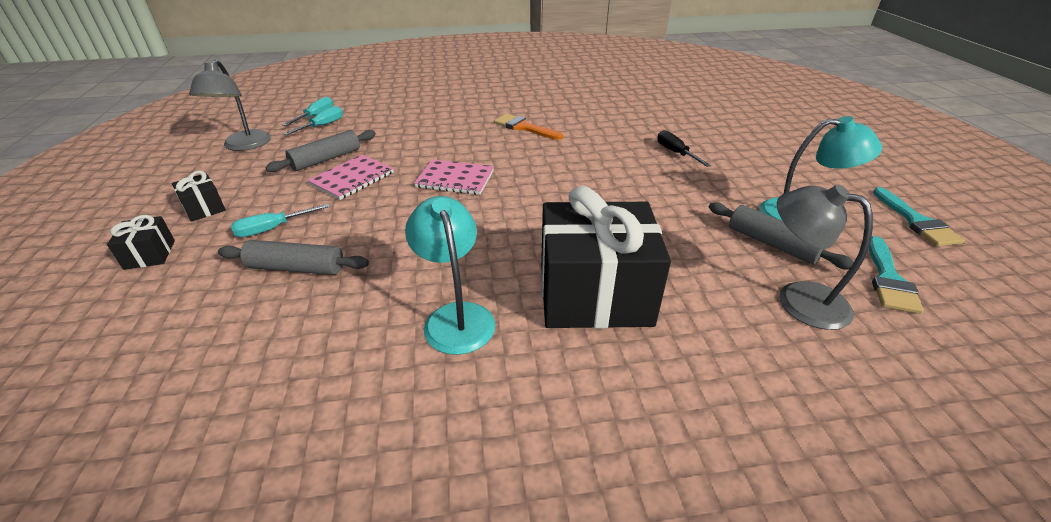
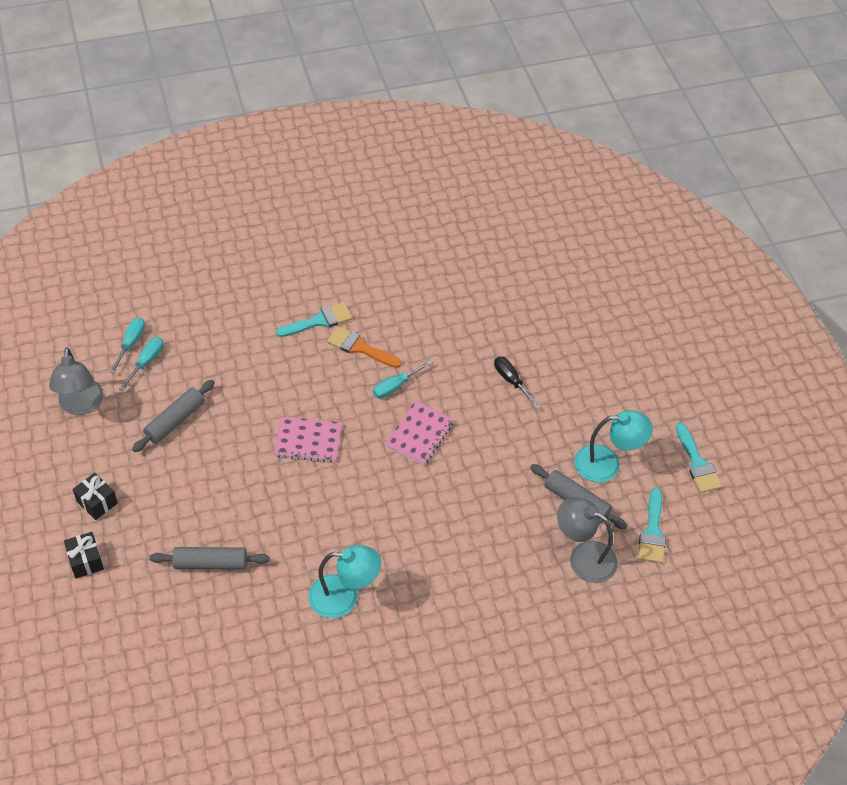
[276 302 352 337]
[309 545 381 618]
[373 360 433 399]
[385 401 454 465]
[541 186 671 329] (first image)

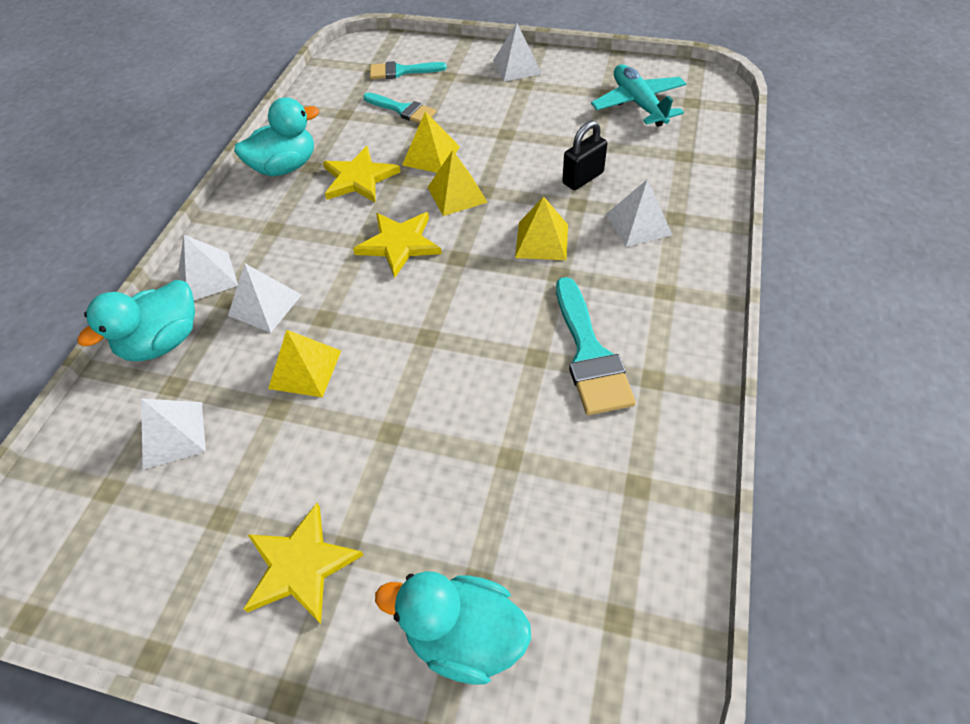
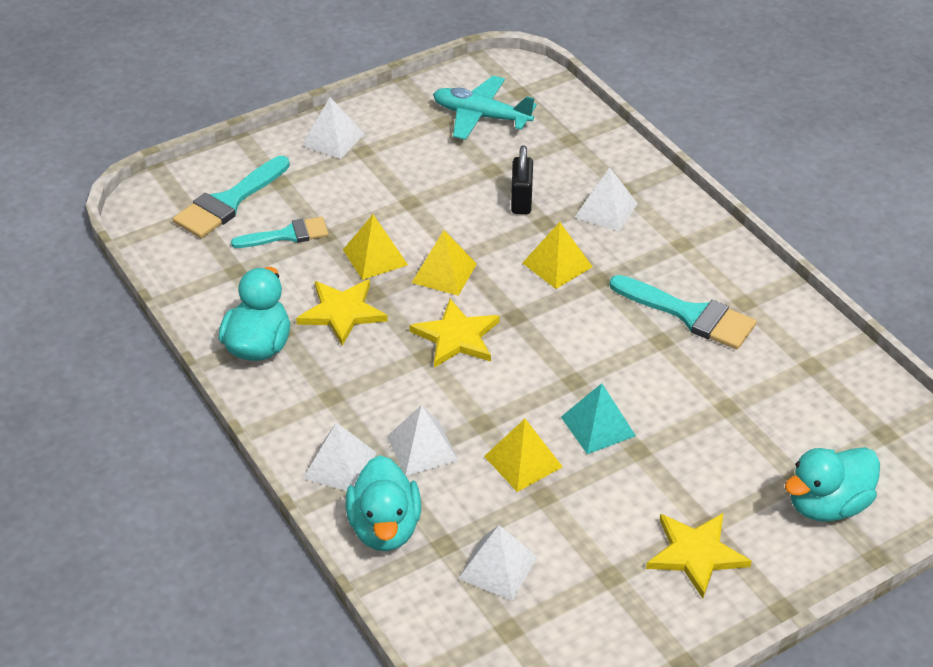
[173 156 290 238]
[561 383 636 454]

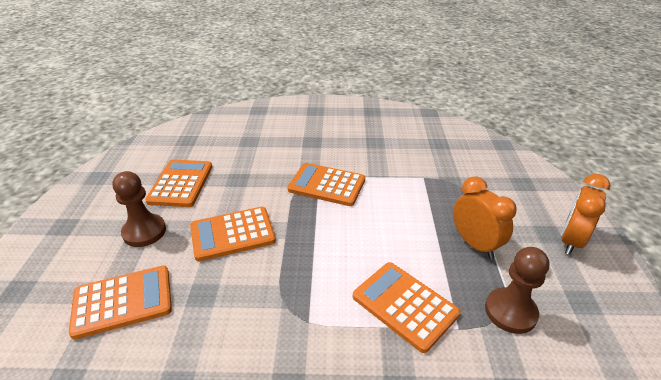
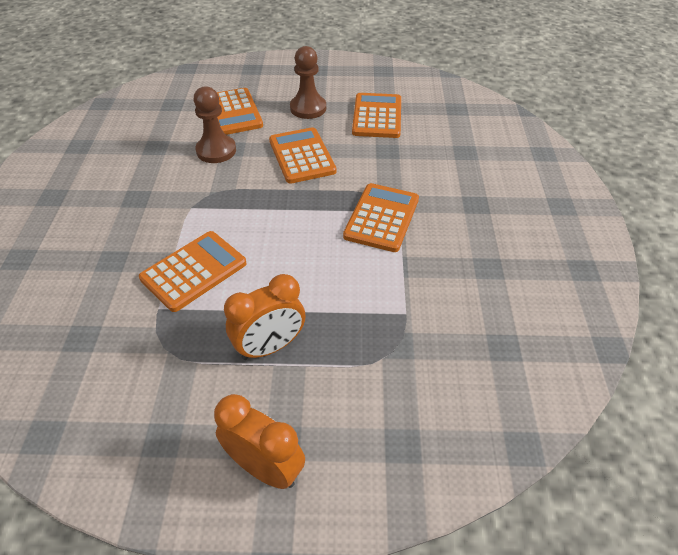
[194 86 236 163]
[352 93 401 138]

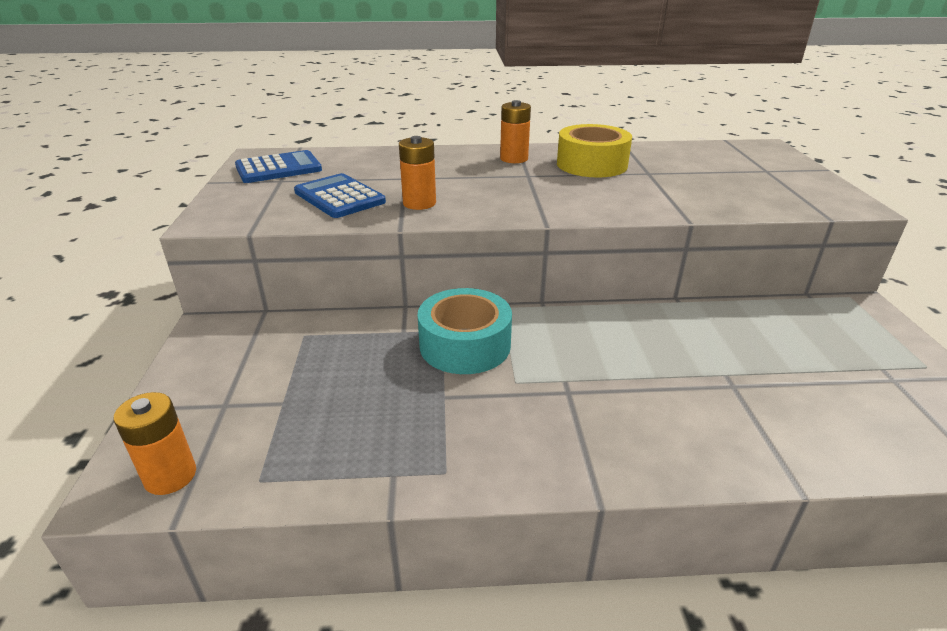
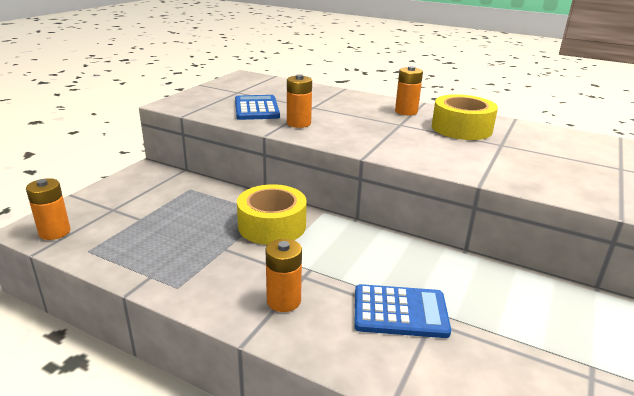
[237 184 307 245]
[266 239 302 312]
[354 284 451 338]

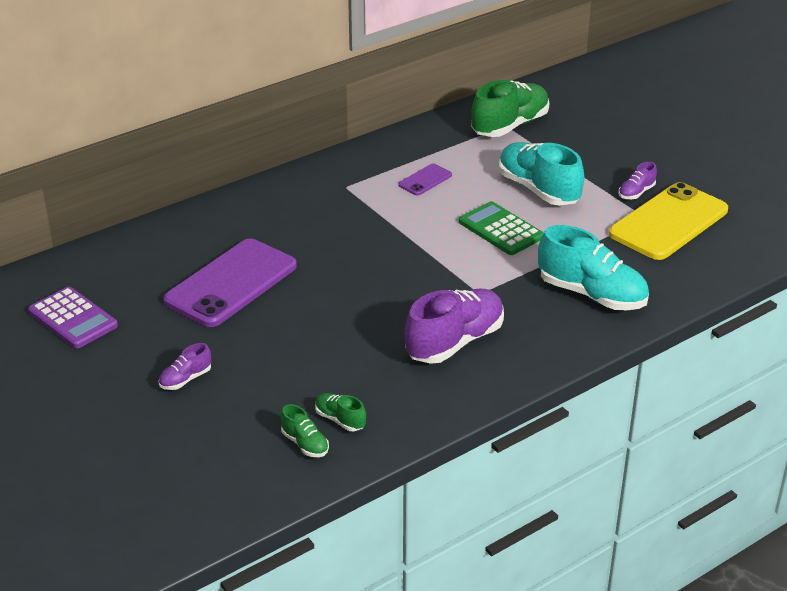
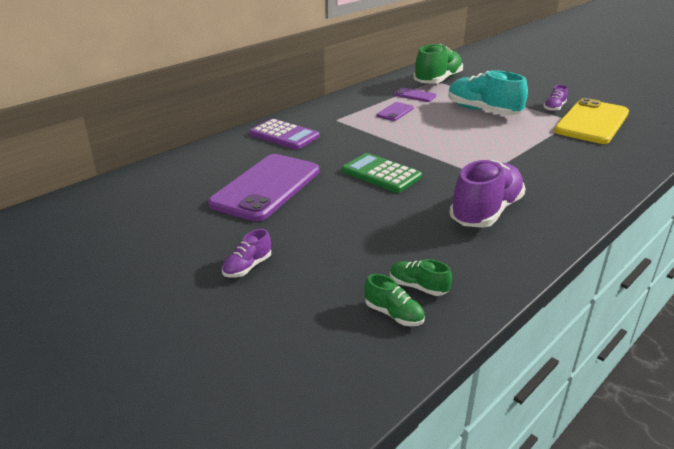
[249 119 320 150]
[342 153 422 193]
[394 88 436 102]
[538 225 649 311] (first image)

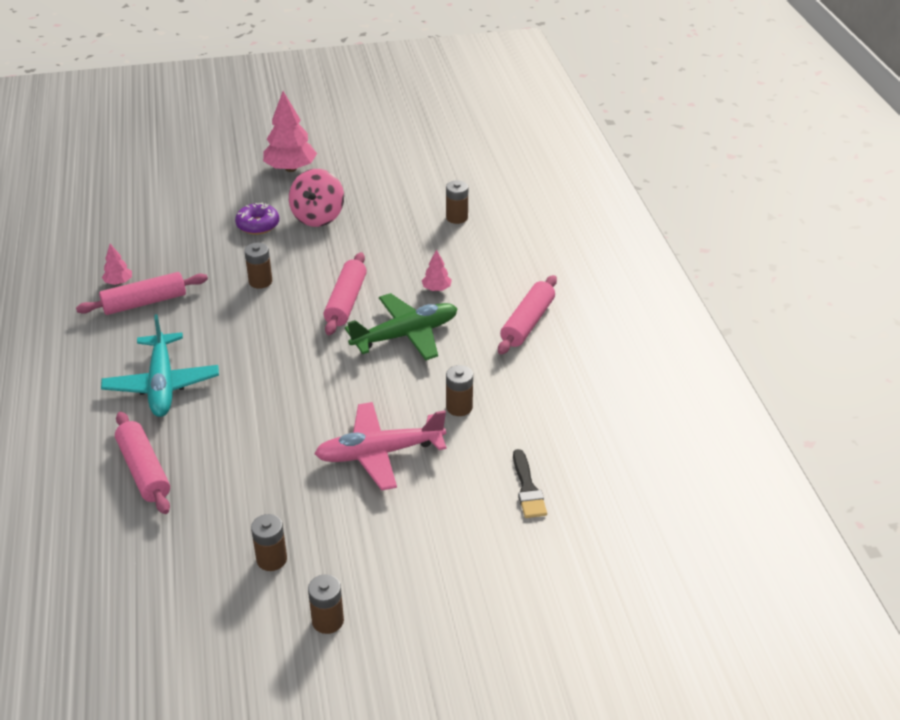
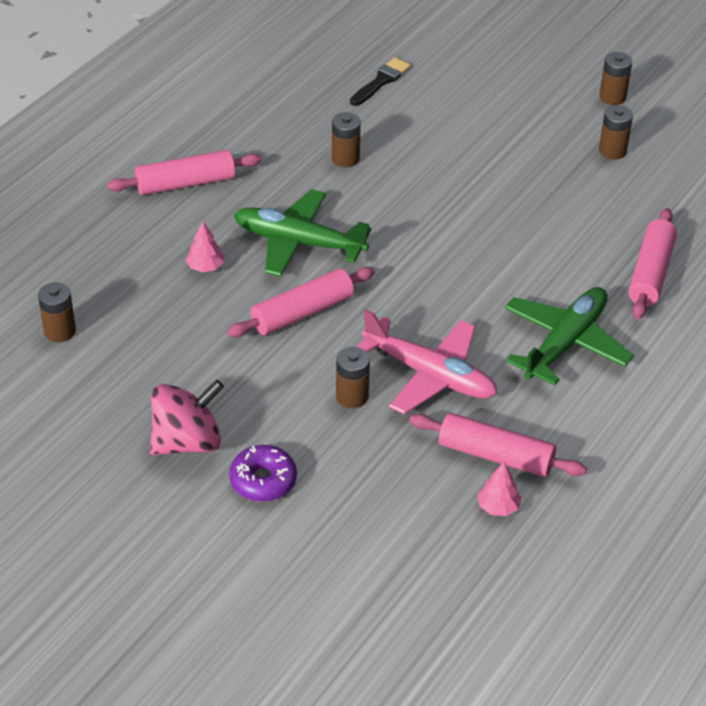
[357 309 497 415]
[505 287 634 386]
[263 91 317 172] (first image)

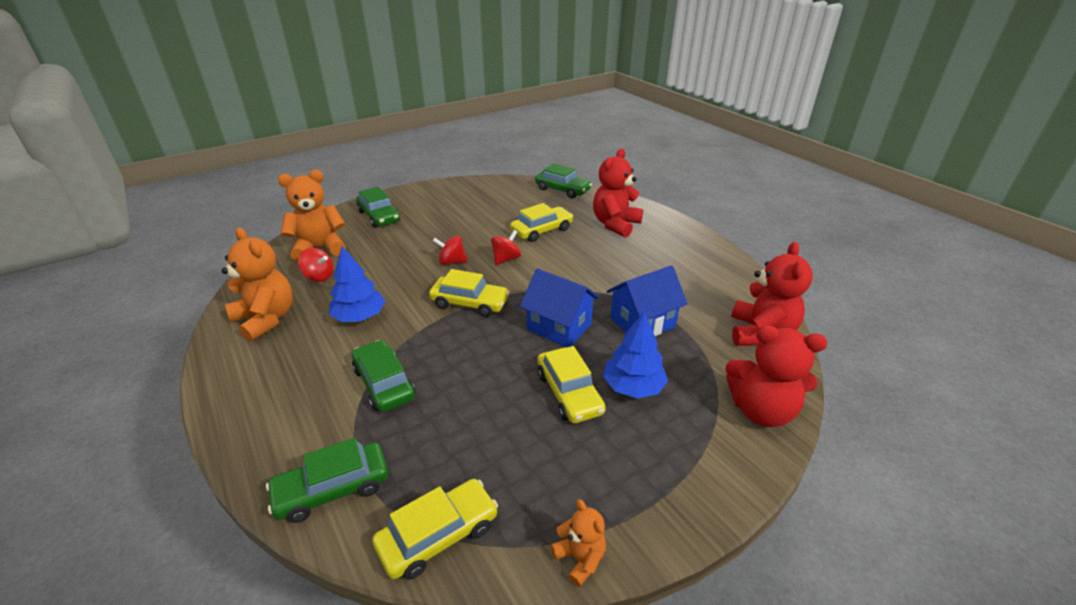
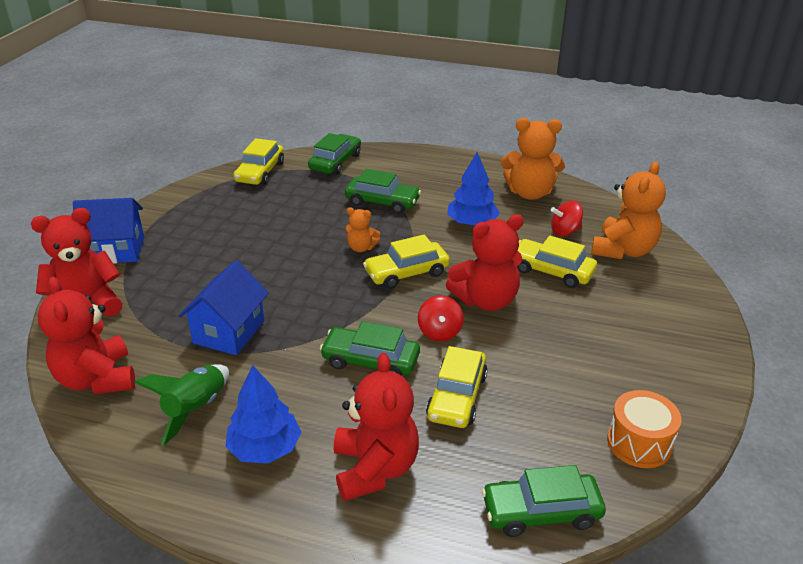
[73 198 144 264]
[134 364 229 446]
[225 365 301 464]
[320 321 420 376]
[345 207 380 252]
[446 214 524 311]
[517 235 597 288]
[607 390 681 468]

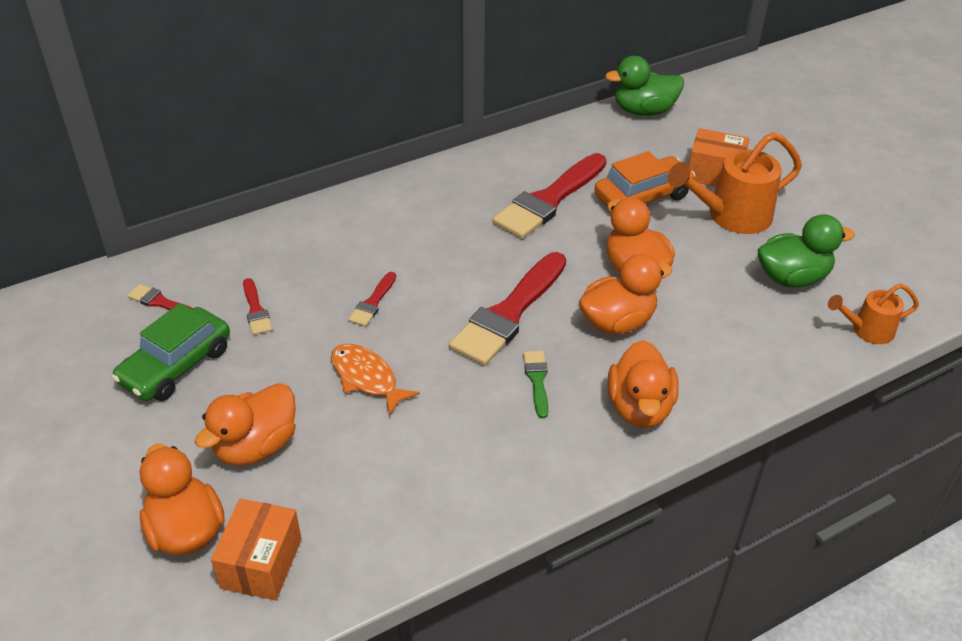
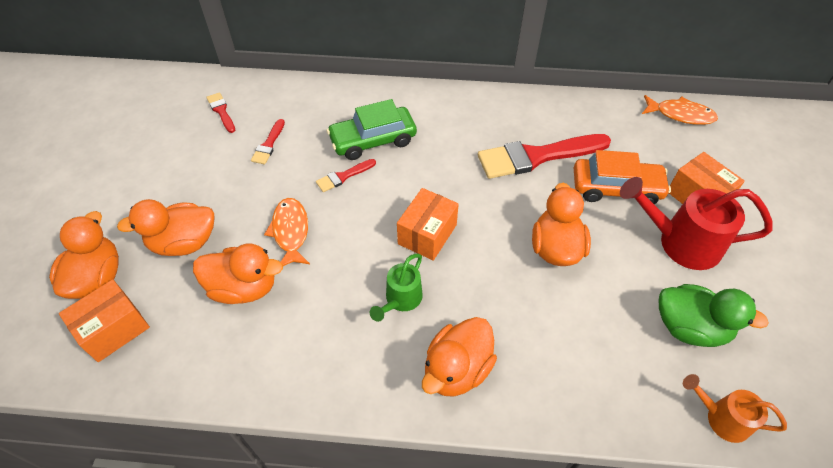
[193 243 283 304]
[327 99 417 160]
[370 254 423 322]
[397 188 459 261]
[620 177 772 270]
[642 95 718 125]

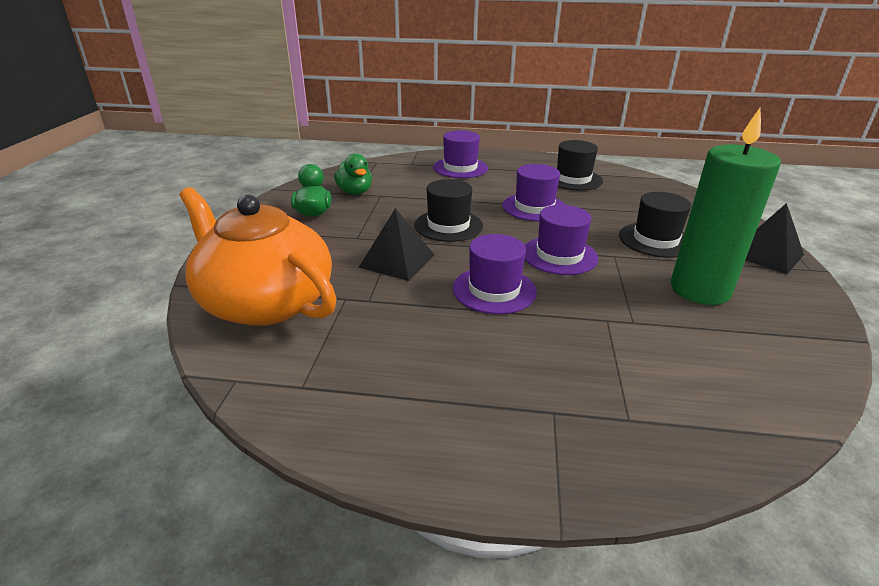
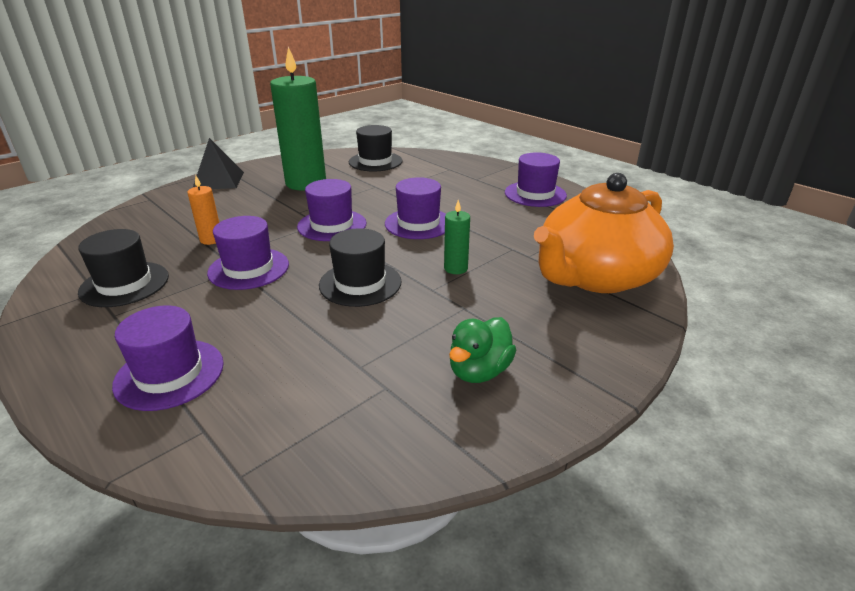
[187 176 219 245]
[349 125 403 171]
[444 200 470 274]
[505 152 567 207]
[534 173 674 293]
[334 153 372 195] (first image)

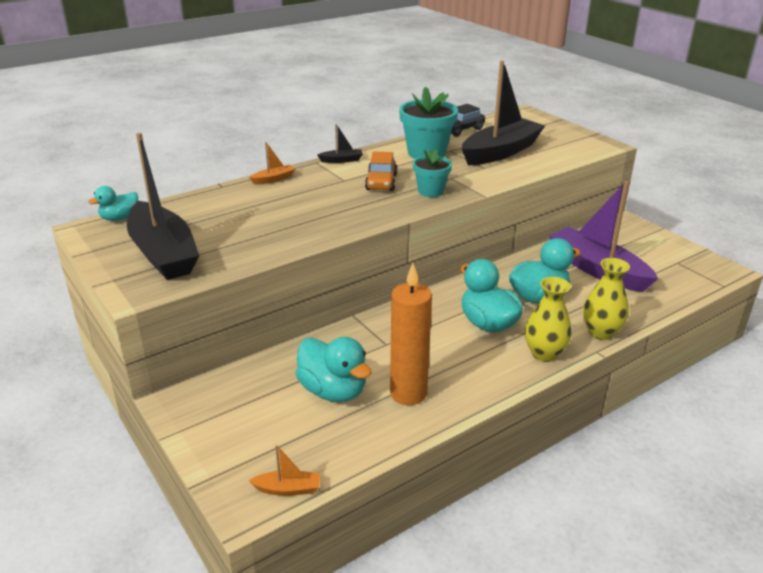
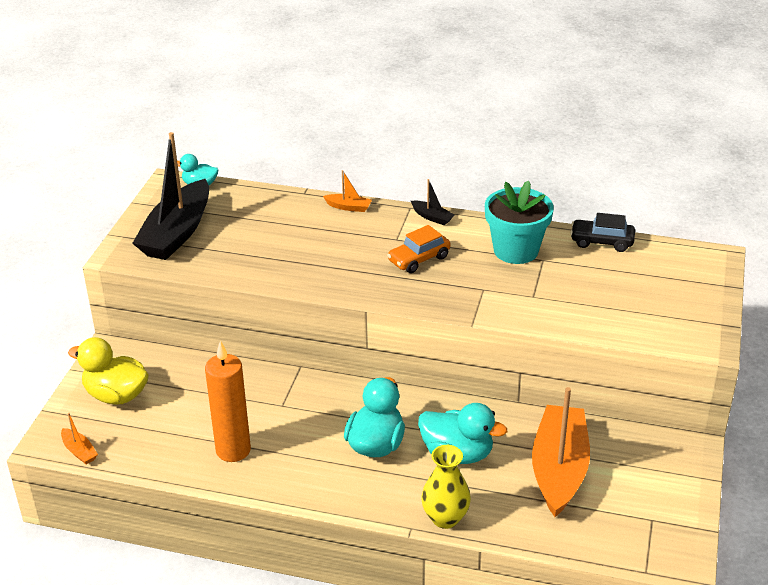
[68 337 149 404]
[532 387 590 517]
[296 337 372 402] (first image)
[413 150 452 197] (first image)
[462 61 545 165] (first image)
[525 277 572 362] (first image)

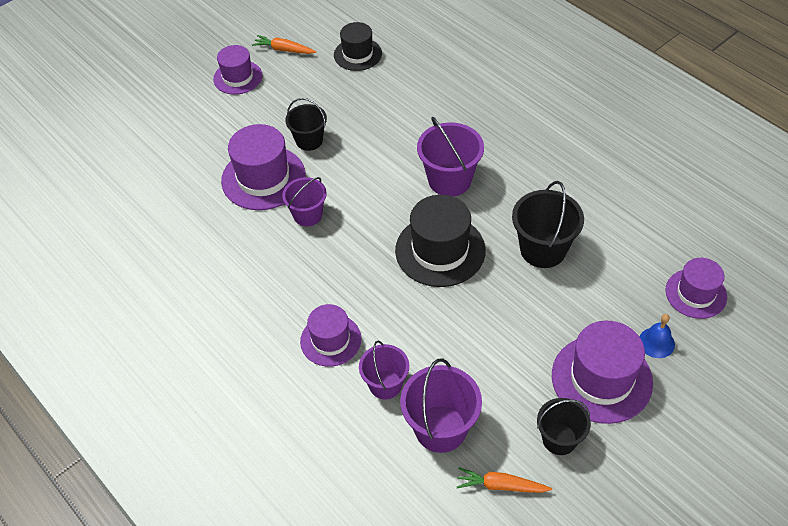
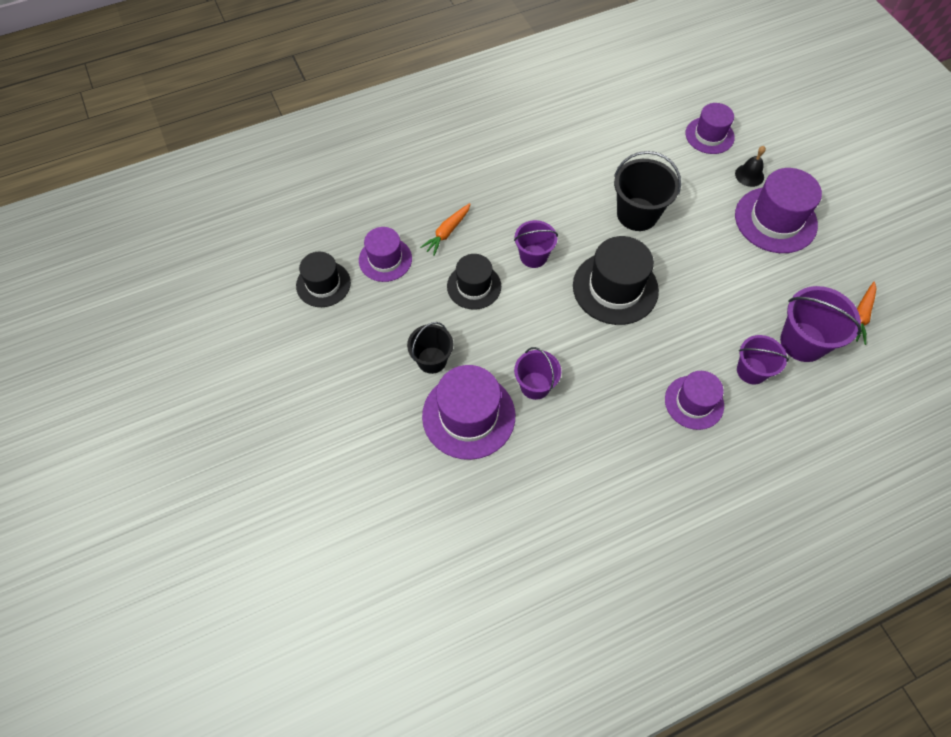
[359 227 412 282]
[420 203 471 256]
[447 254 501 310]
[514 220 558 268]
[735 146 766 187]
[537 398 591 455] (first image)

